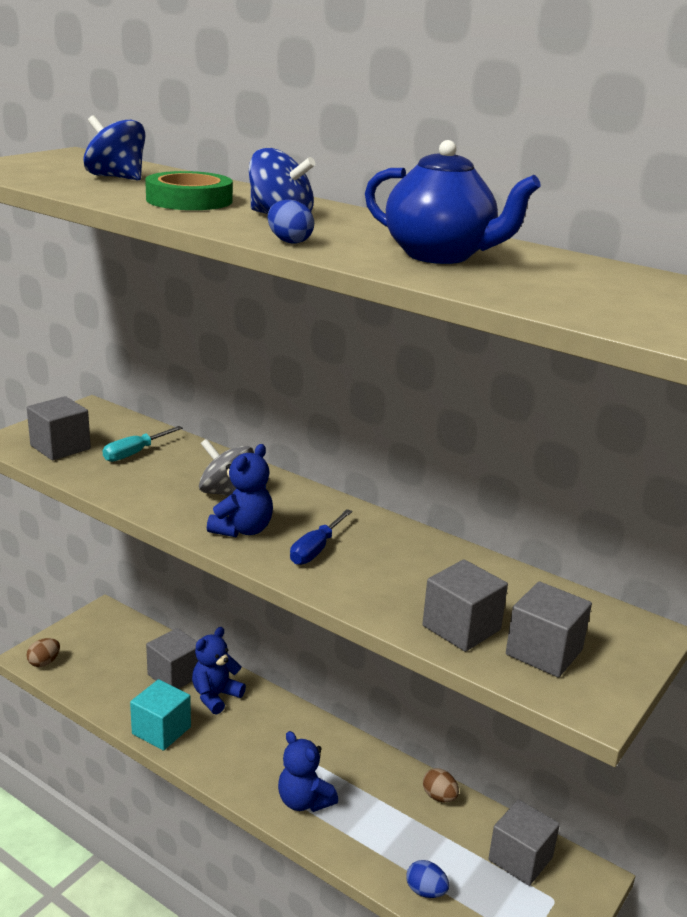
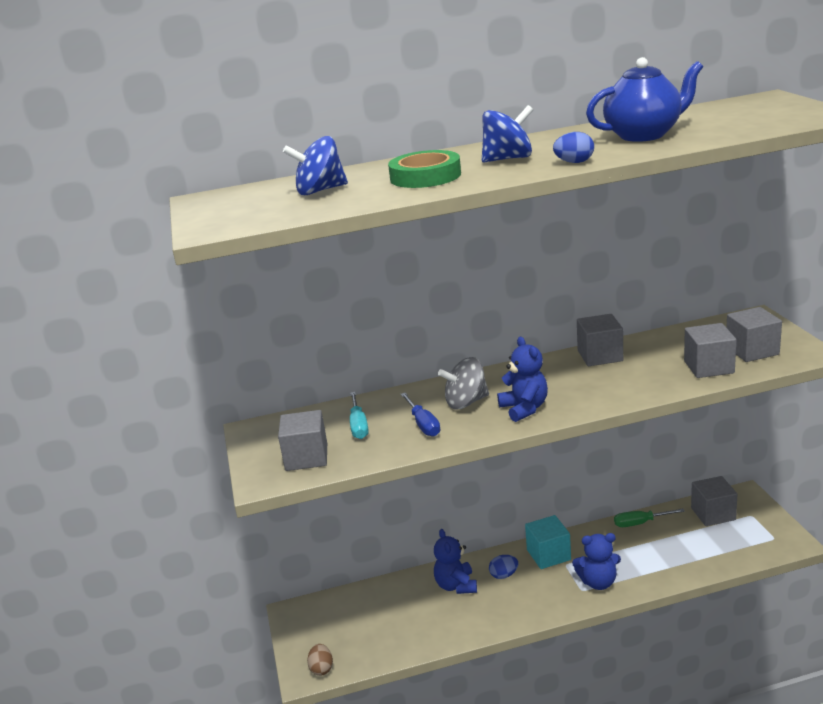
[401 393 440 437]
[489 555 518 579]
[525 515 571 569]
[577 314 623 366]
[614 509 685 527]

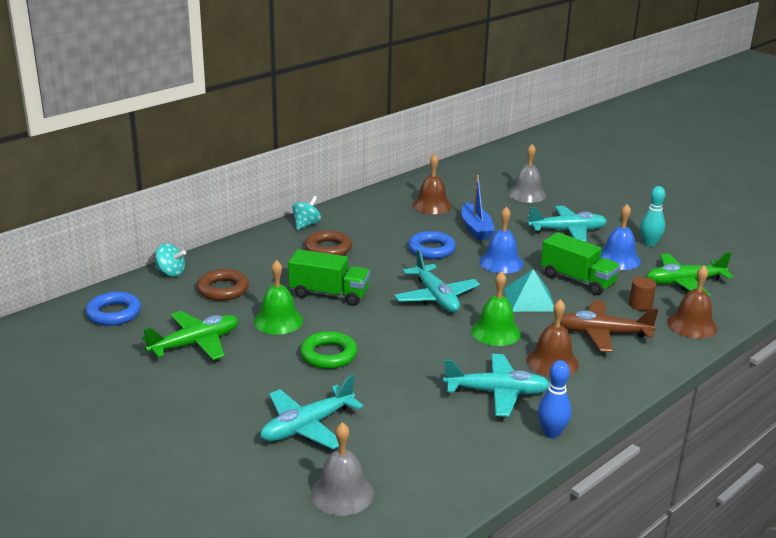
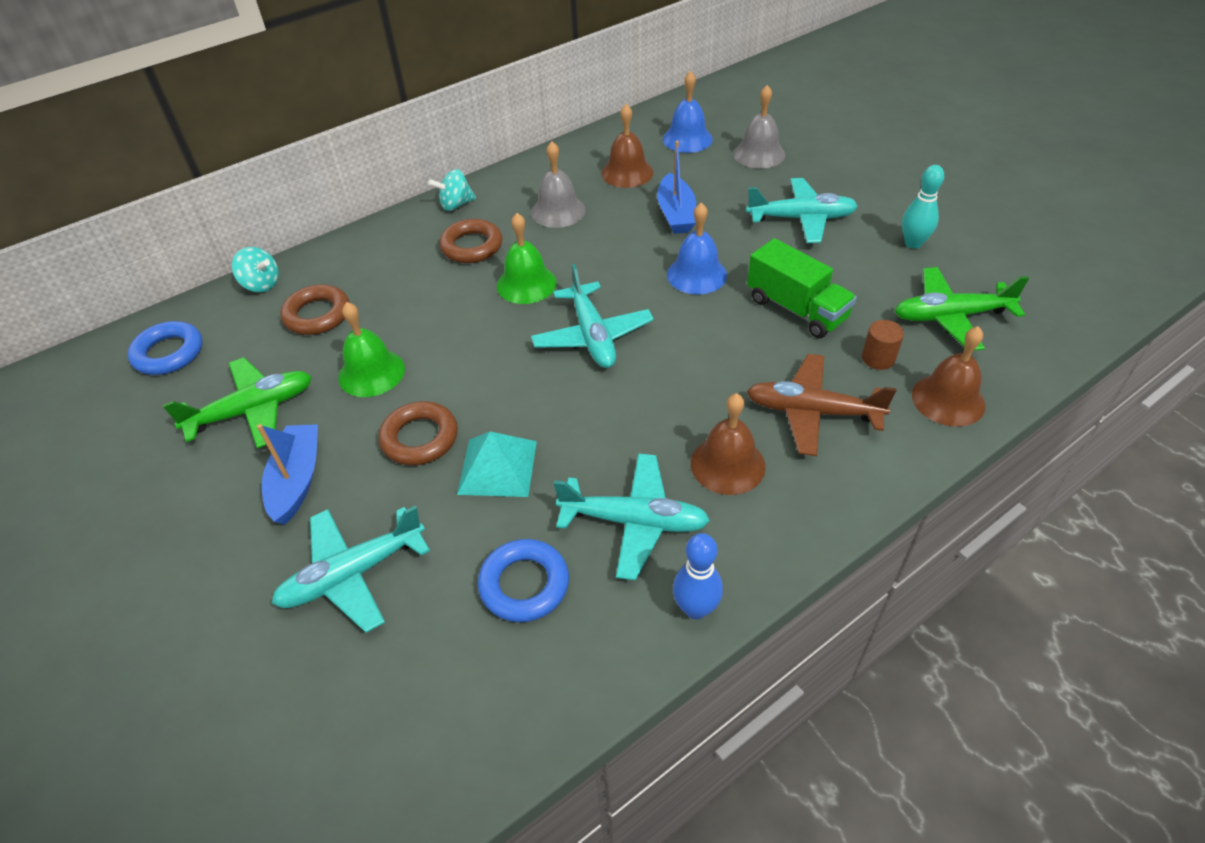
[257 424 318 525]
[379 401 458 465]
[428 169 476 211]
[457 431 537 497]
[478 539 569 622]
[497 213 557 304]
[531 142 586 228]
[663 71 713 153]
[288 249 370 306] (first image)

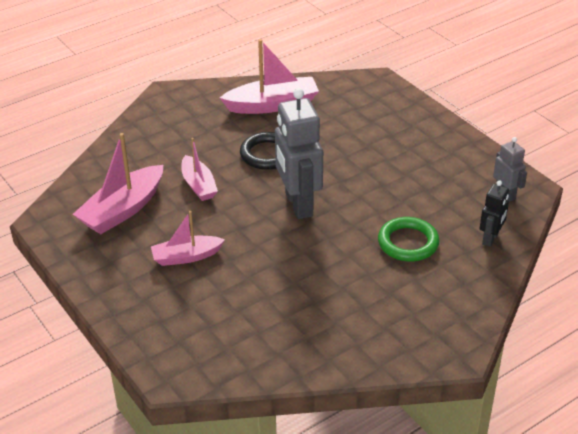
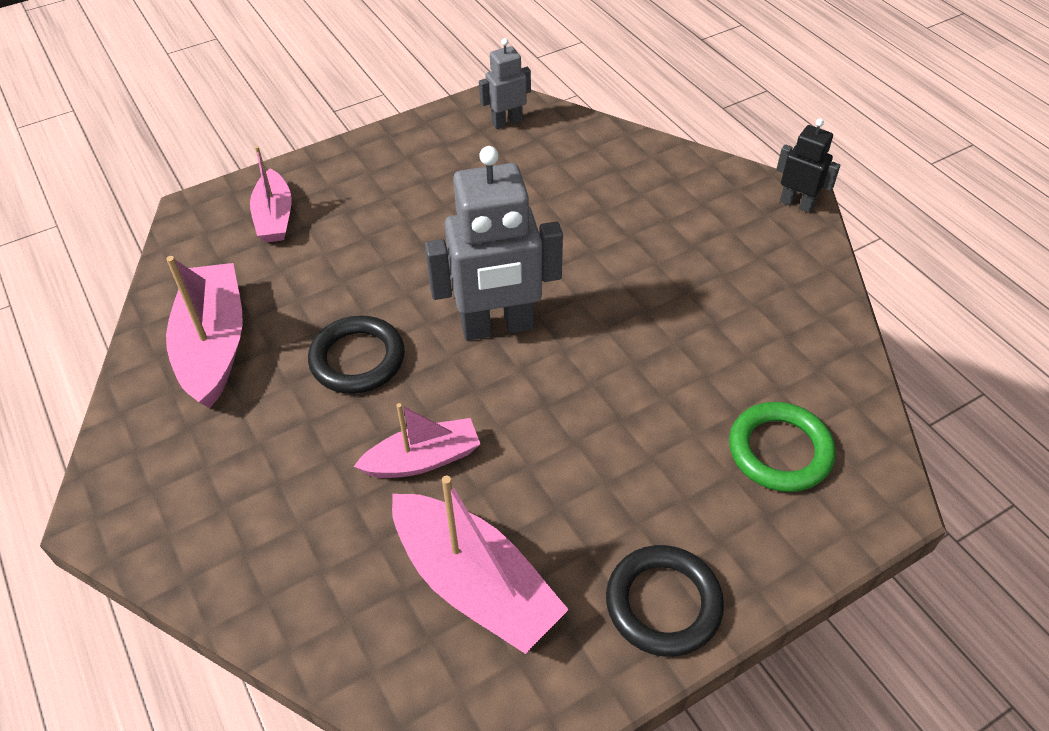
[250 146 292 242]
[606 545 724 657]
[729 402 836 492]
[776 118 840 213]

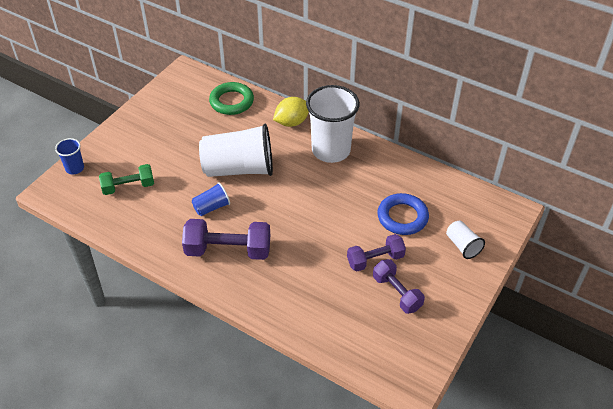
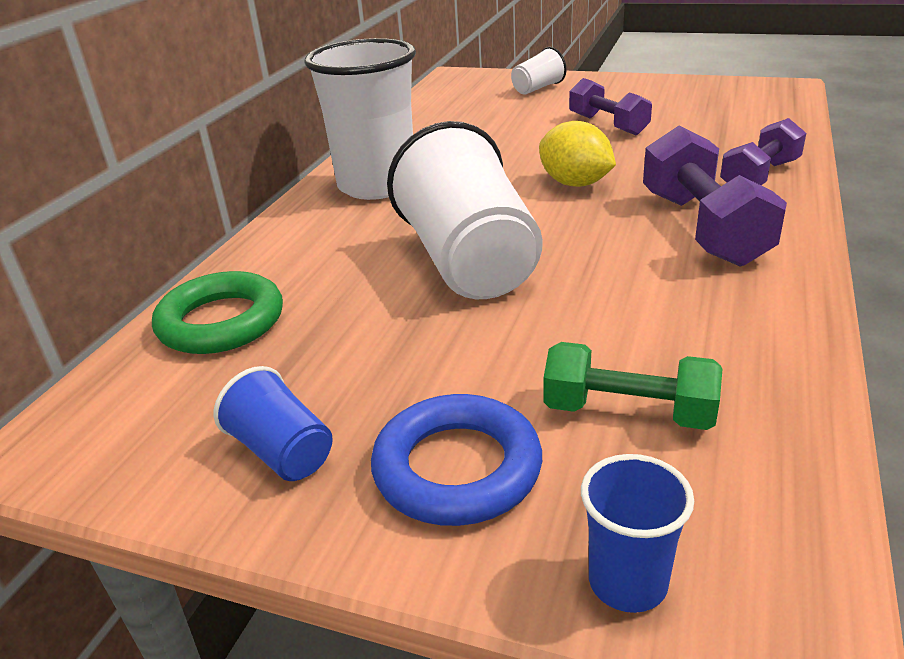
[214 366 333 481]
[371 394 542 526]
[539 121 616 187]
[543 342 722 430]
[720 118 806 185]

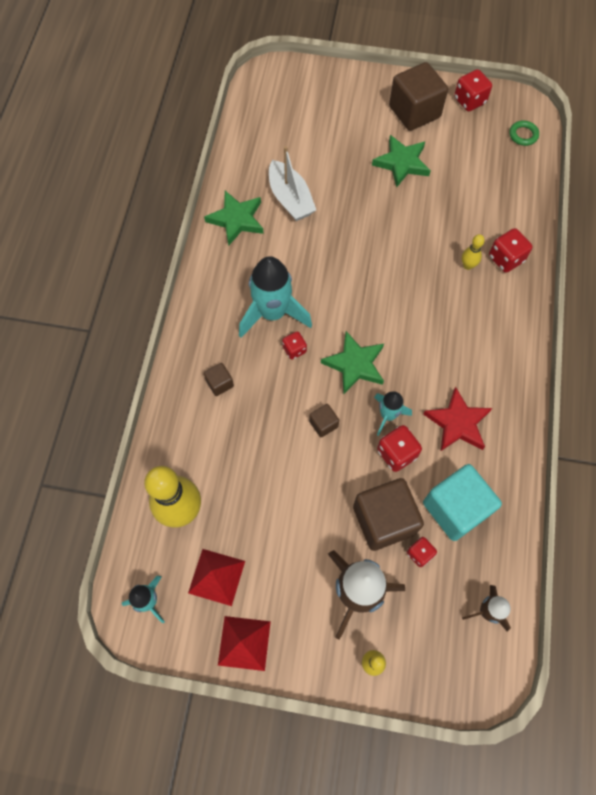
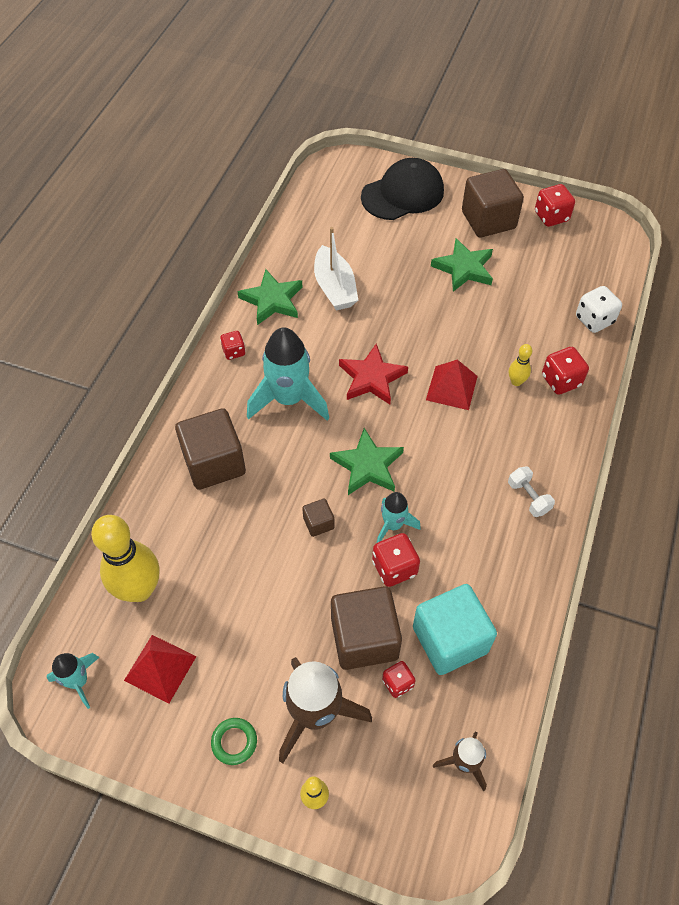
[175 408 246 490]
[211 718 257 765]
[220 331 246 360]
[339 343 408 404]
[361 158 444 220]
[426 359 478 410]
[508 466 555 517]
[576 286 622 333]

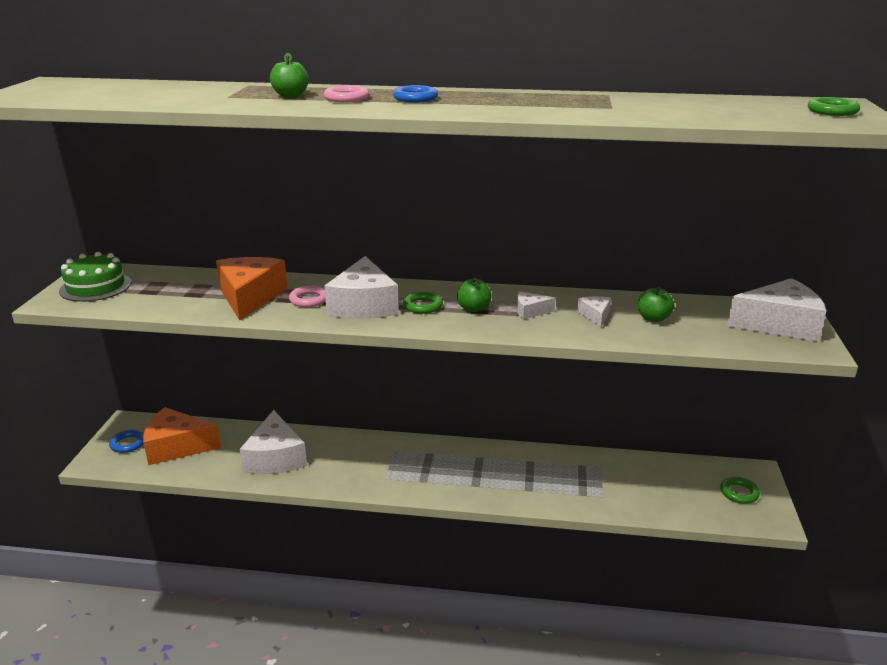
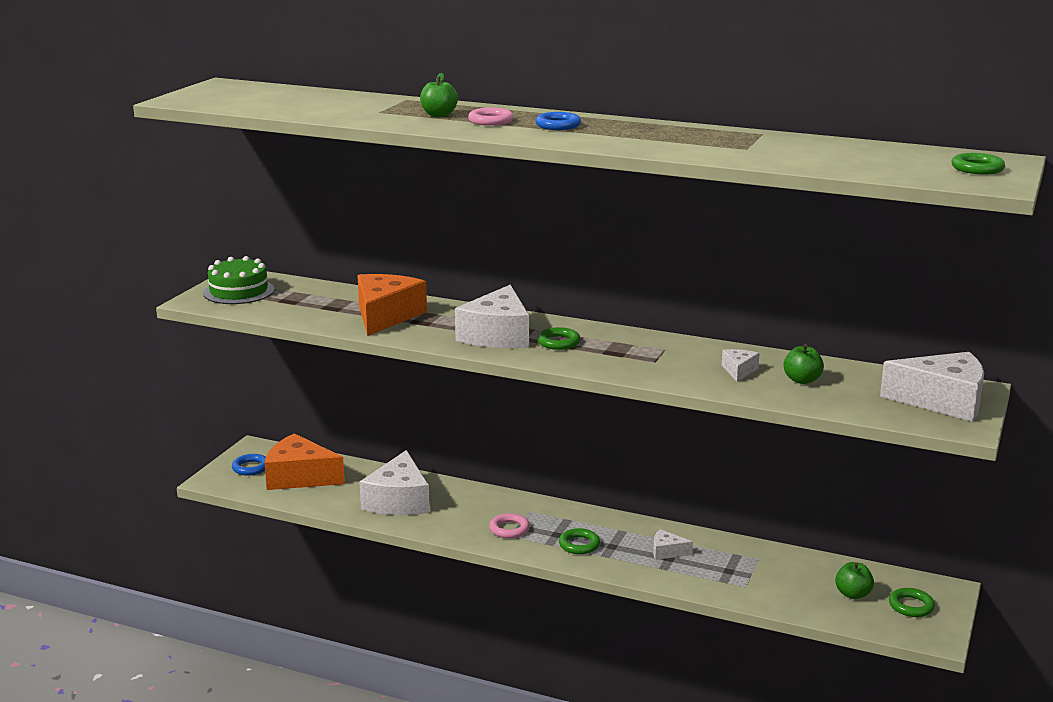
[489 513 530 538]
[559 528 600 554]
[653 529 693 560]
[835 562 874 599]

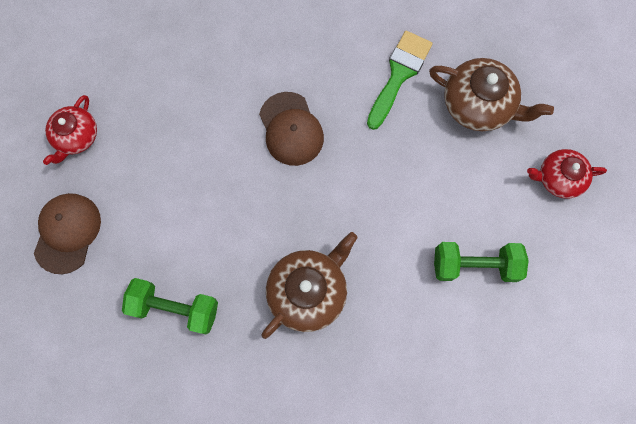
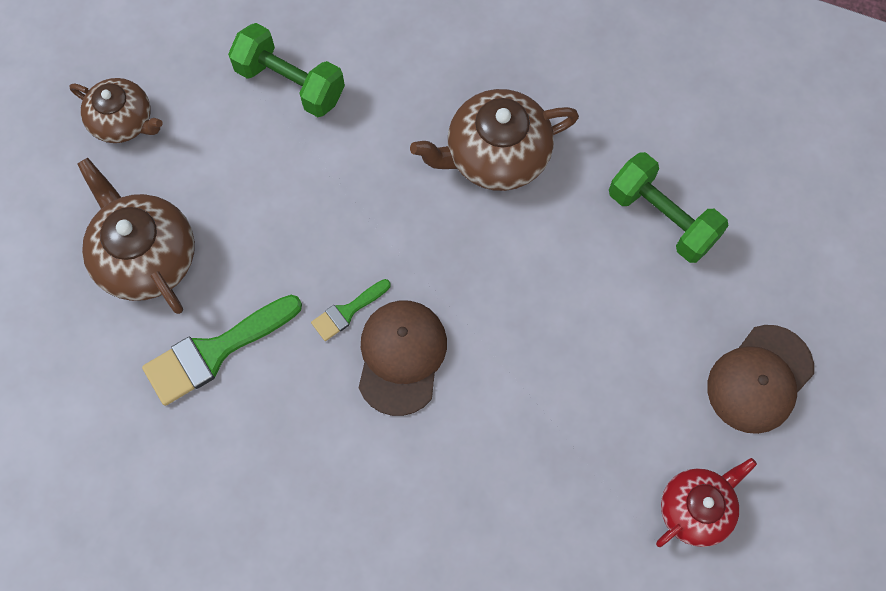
[70 78 163 143]
[311 279 391 341]

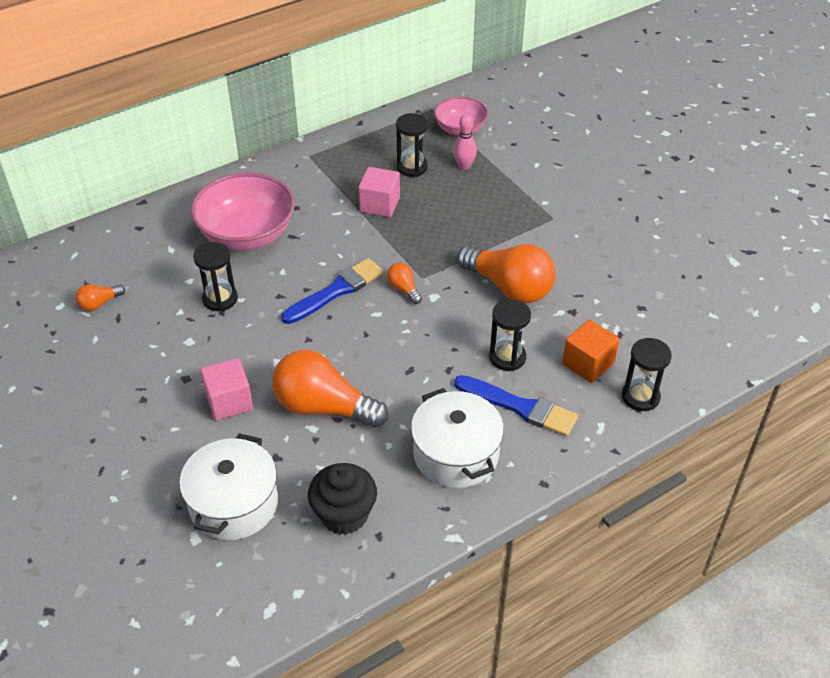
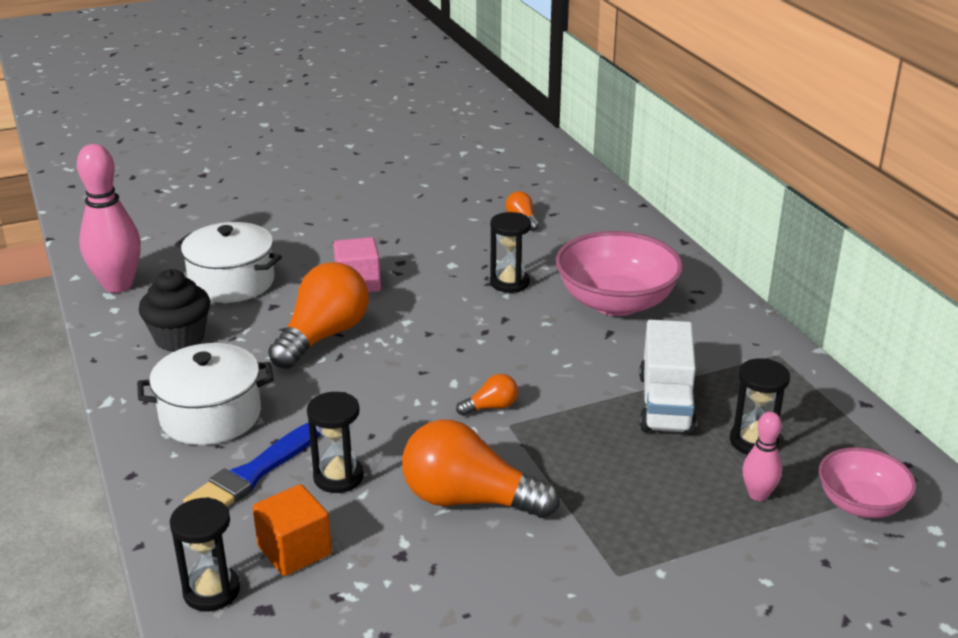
[77 144 141 293]
[402 420 560 518]
[639 320 697 435]
[281 258 384 324] (first image)

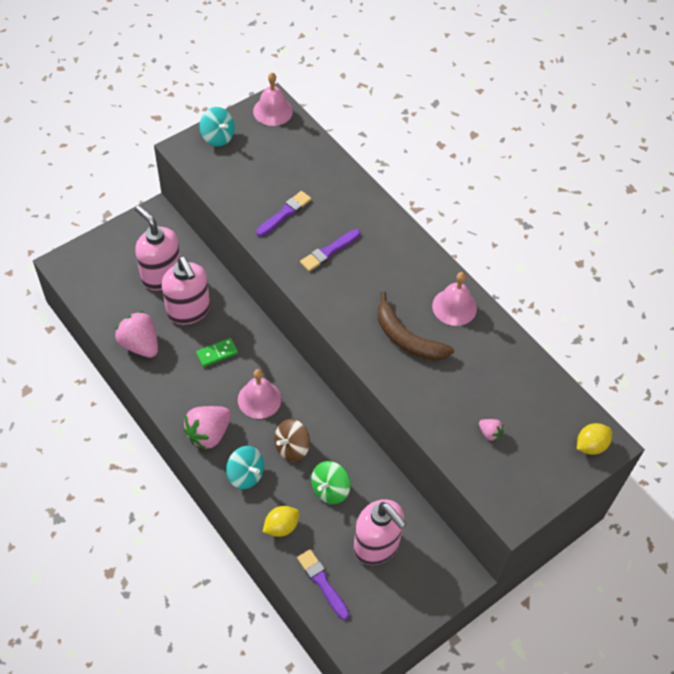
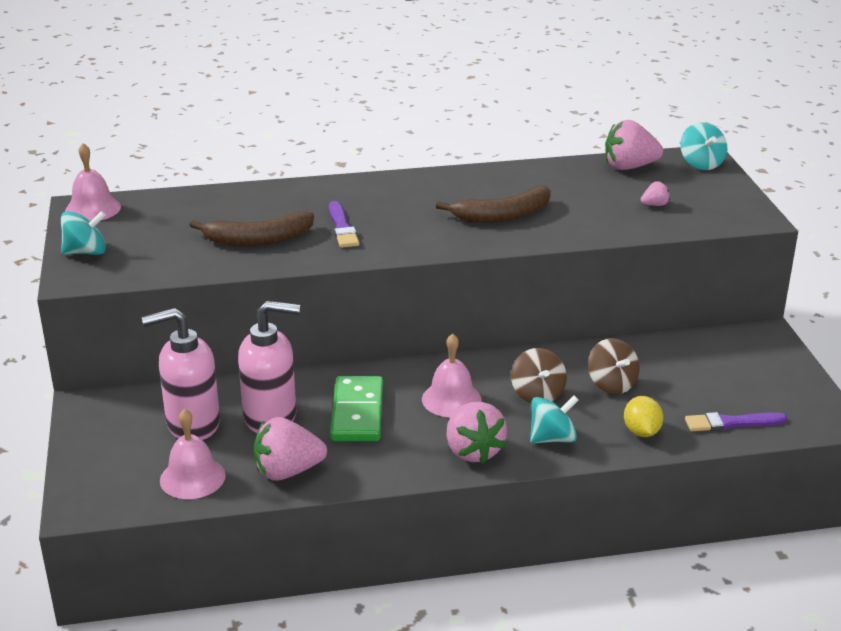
[160 409 226 499]
[189 211 314 246]
[330 376 383 441]
[588 338 640 394]
[605 120 663 170]
[680 122 727 170]
[353 499 407 565] (first image)

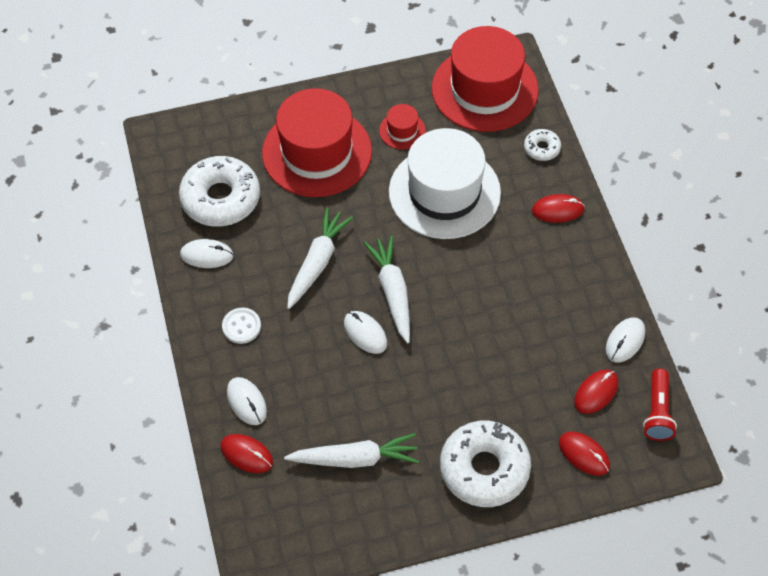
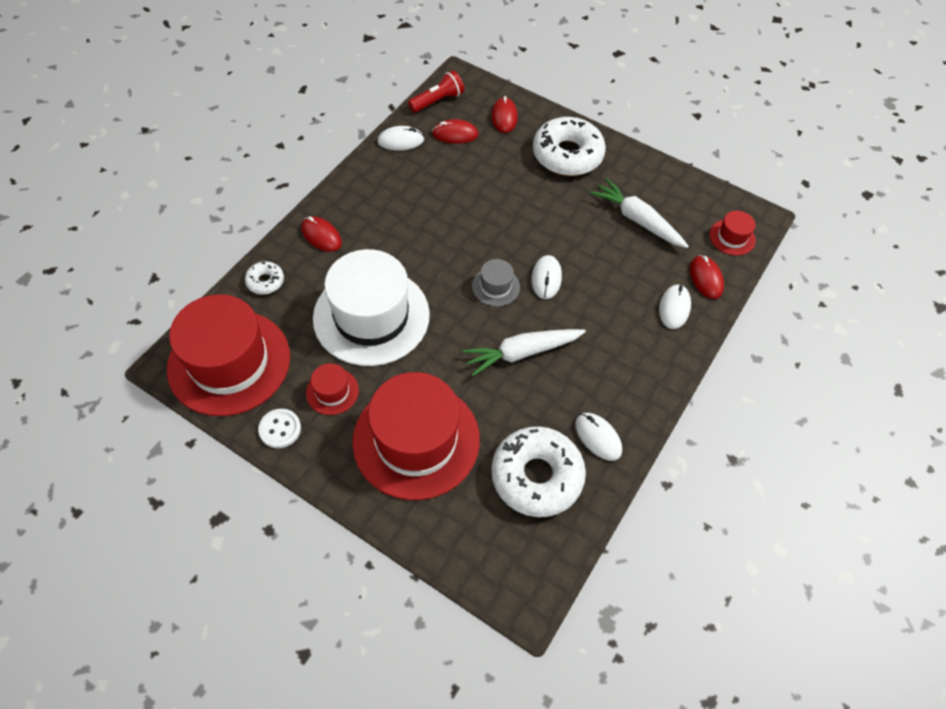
[258 409 301 448]
[472 259 520 306]
[710 211 756 256]

